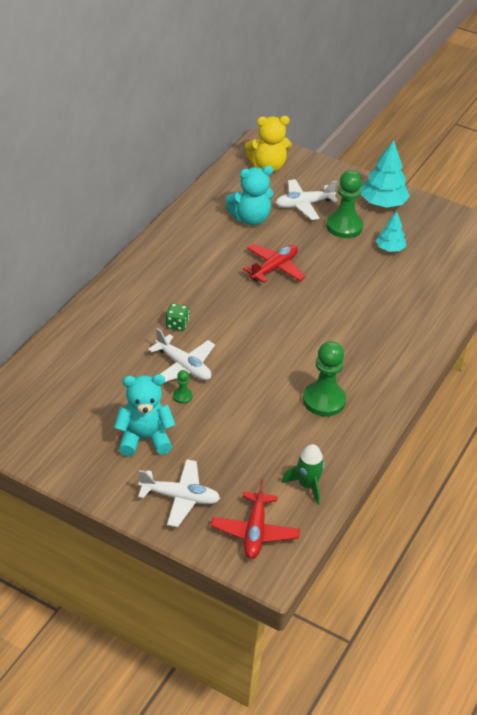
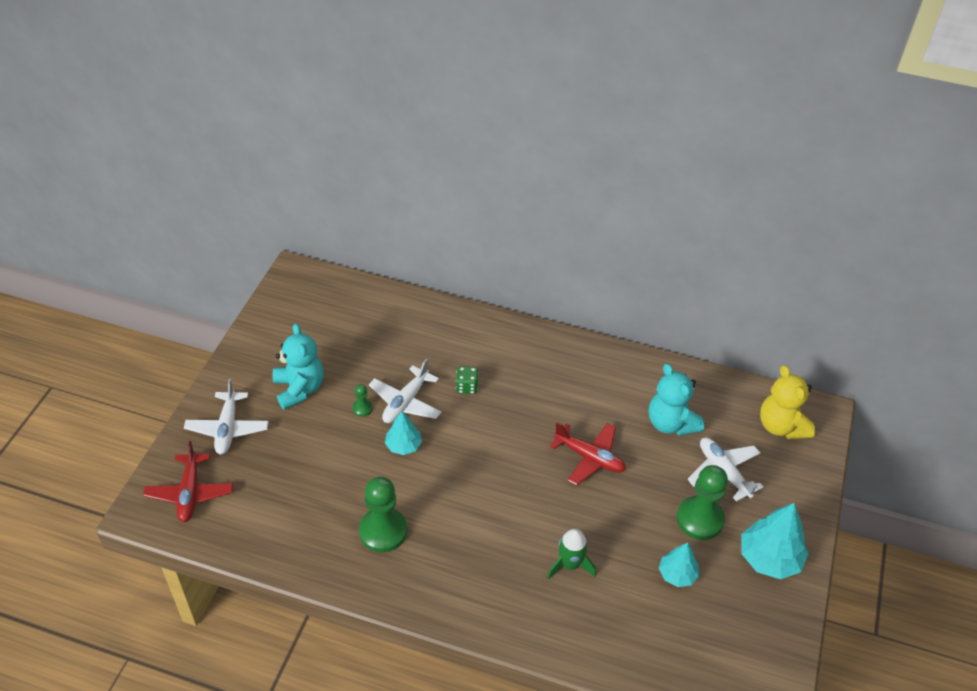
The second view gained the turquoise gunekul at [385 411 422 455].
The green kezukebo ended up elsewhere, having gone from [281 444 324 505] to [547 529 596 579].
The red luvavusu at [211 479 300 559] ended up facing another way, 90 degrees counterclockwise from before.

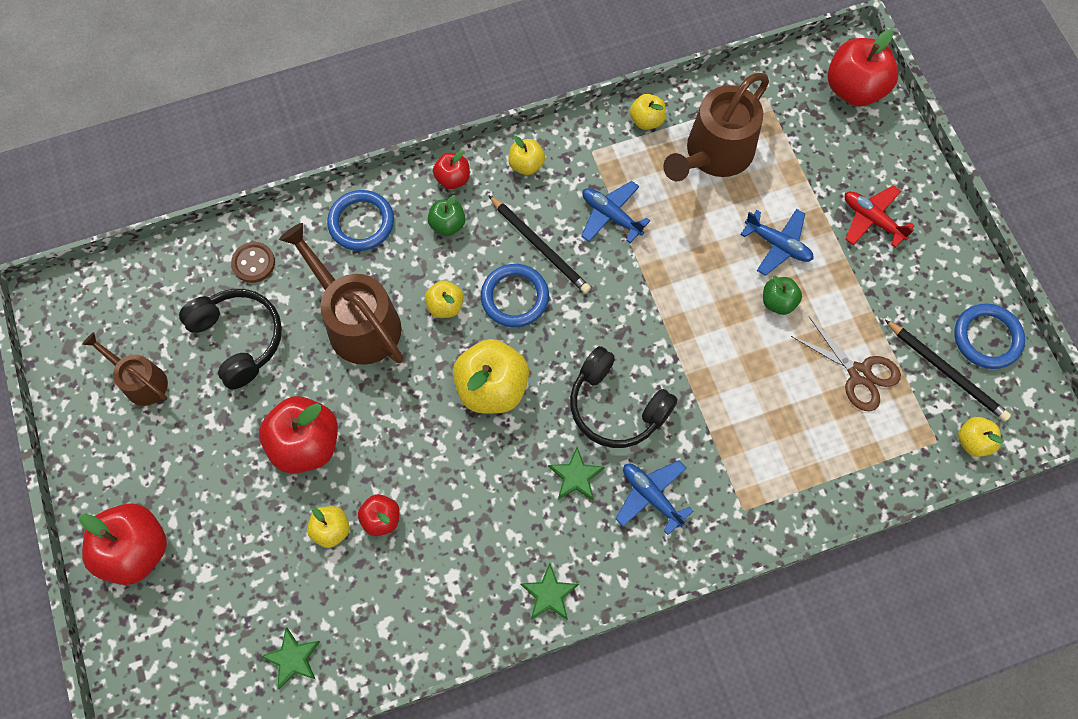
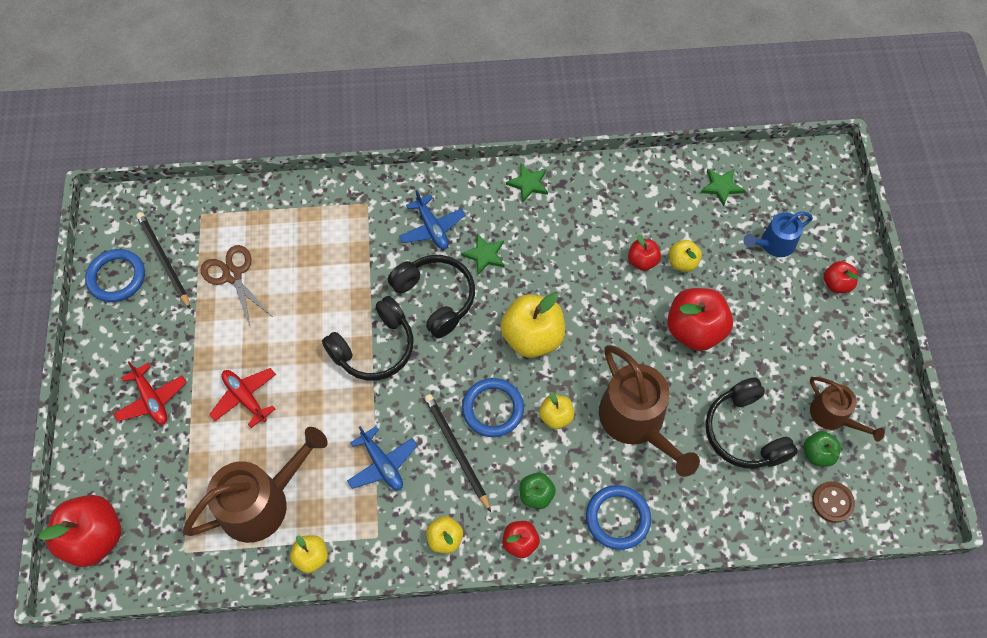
The second view lost the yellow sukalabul at [958 417 1004 457].
The second view gained the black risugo at [322 296 414 381].
The second view gained the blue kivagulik at [743 212 813 257].
The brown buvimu ended up elsewhere, having gone from [231 242 275 283] to [812 481 855 523].
The green sukalabul ended up elsewhere, having gone from [763 276 802 315] to [804 431 841 466].
What was the blue luvavusu at [740 209 814 276] turned into the red luvavusu at [209 368 276 428].
The size of the red sukalabul at [79 503 167 585] changed by a factor of 0.53.

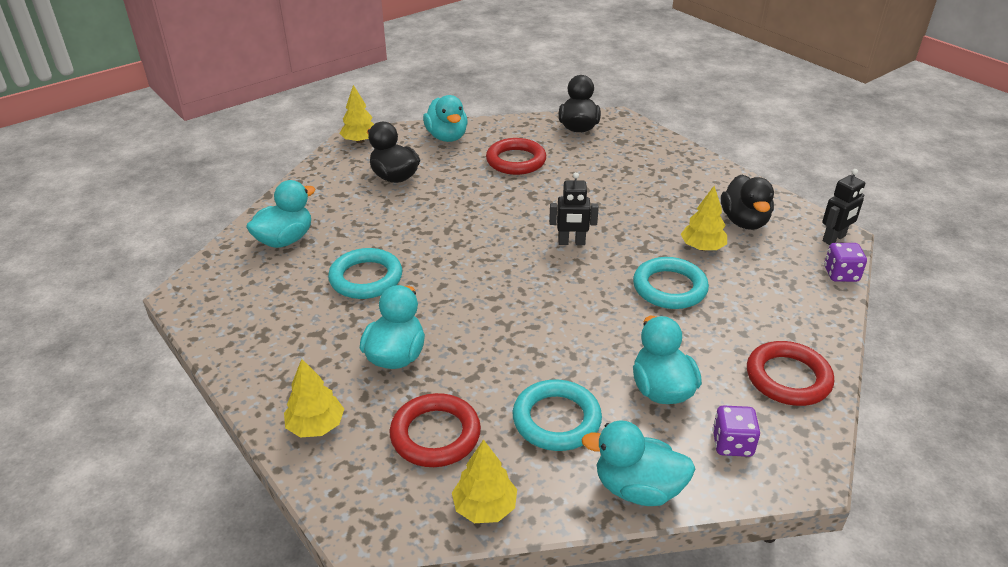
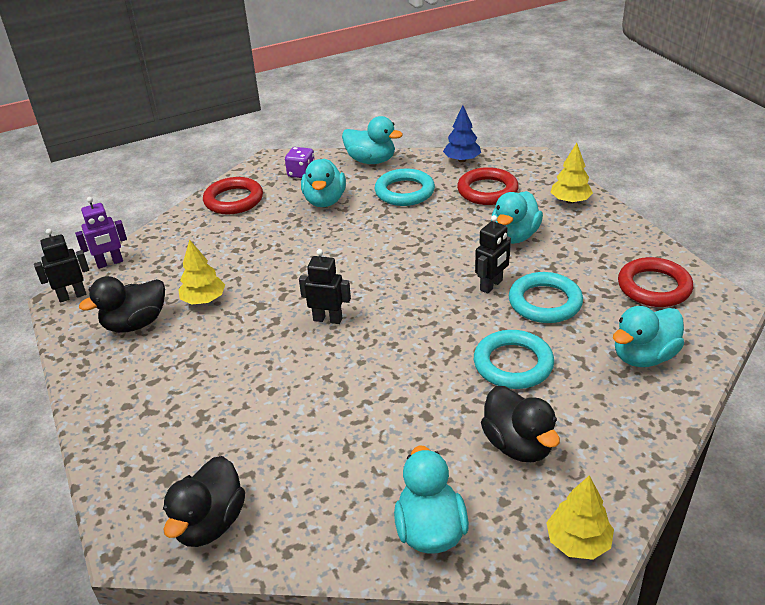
The second view gained the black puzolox at [475 215 511 294].
The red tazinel ended up elsewhere, having gone from [486 138 546 175] to [618 257 693 307].
The turquoise tazinel ended up elsewhere, having gone from [633 257 709 309] to [474 330 554 389].
Where the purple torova stood at [824 243 867 282], the purple puzolox came to stand at [75 197 127 269].
What was the yellow gunekul at [452 439 517 523] turned into the blue gunekul at [443 105 481 162].
The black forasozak at [721 174 774 230] ended up facing another way, 135 degrees counterclockwise from before.

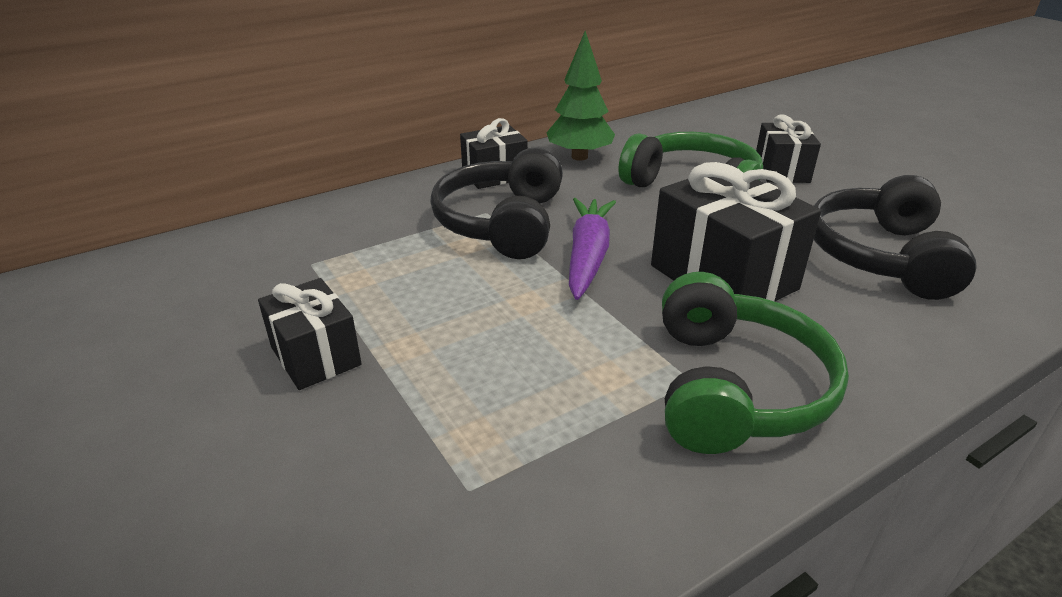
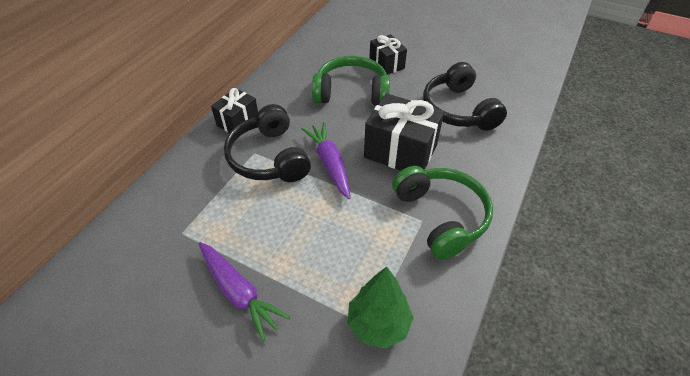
The green gunekul ended up elsewhere, having gone from [547 31 615 161] to [348 267 414 349].
Where the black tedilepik stood at [258 278 362 390], the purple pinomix came to stand at [199 242 290 341].

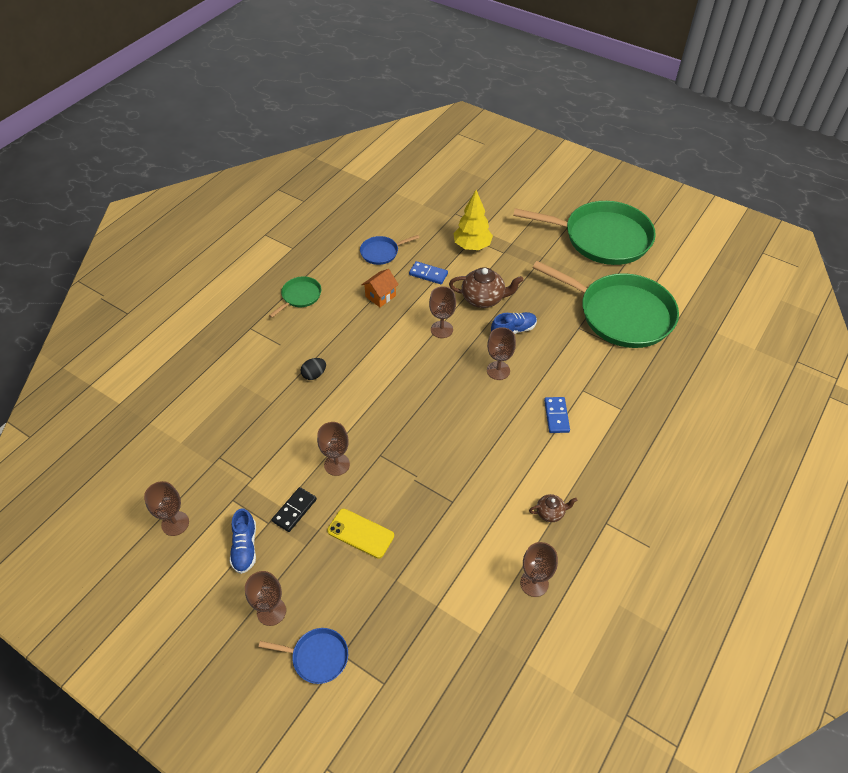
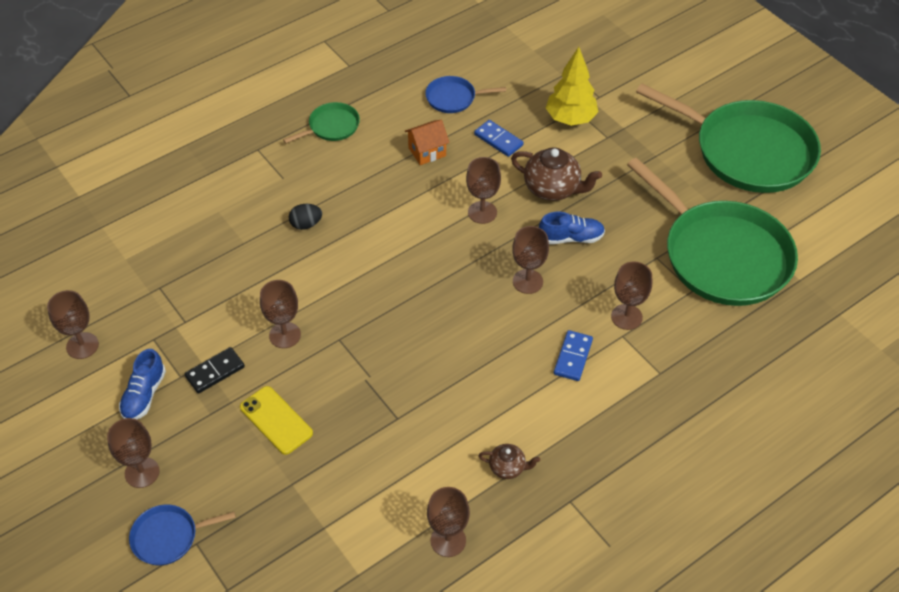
The second view gained the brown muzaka at [611 262 652 330].
The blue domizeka at [259 628 348 684] ended up facing another way, 135 degrees clockwise from before.

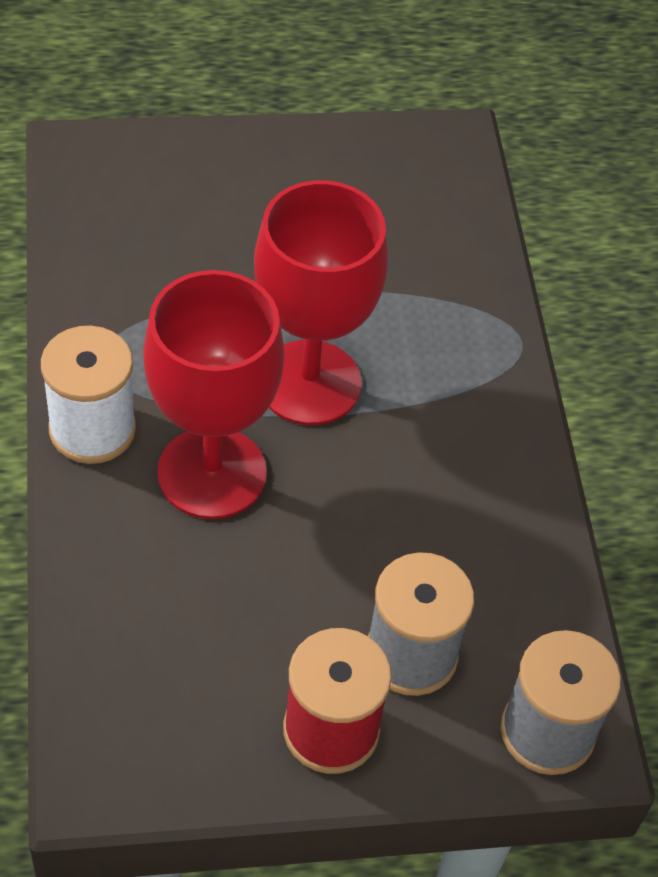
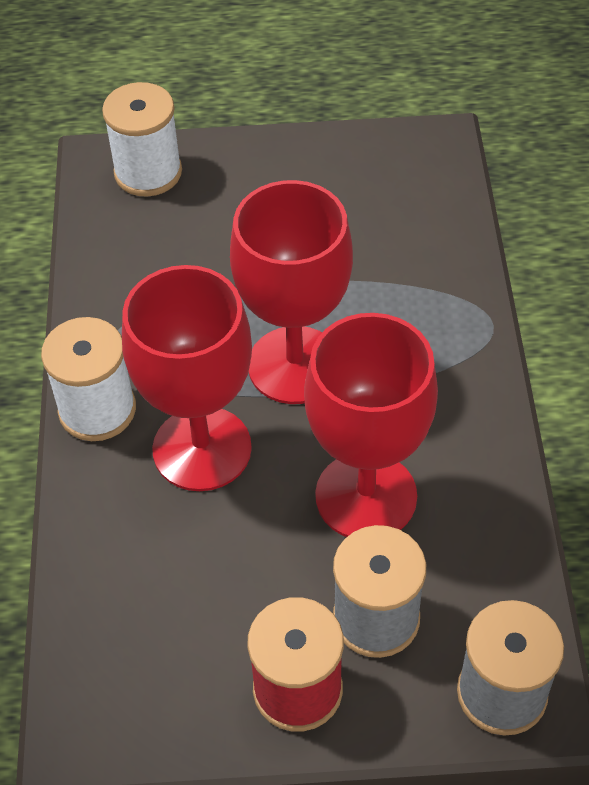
The second view gained the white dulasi at [102 82 182 197].
The second view gained the red muzaka at [304 313 438 537].

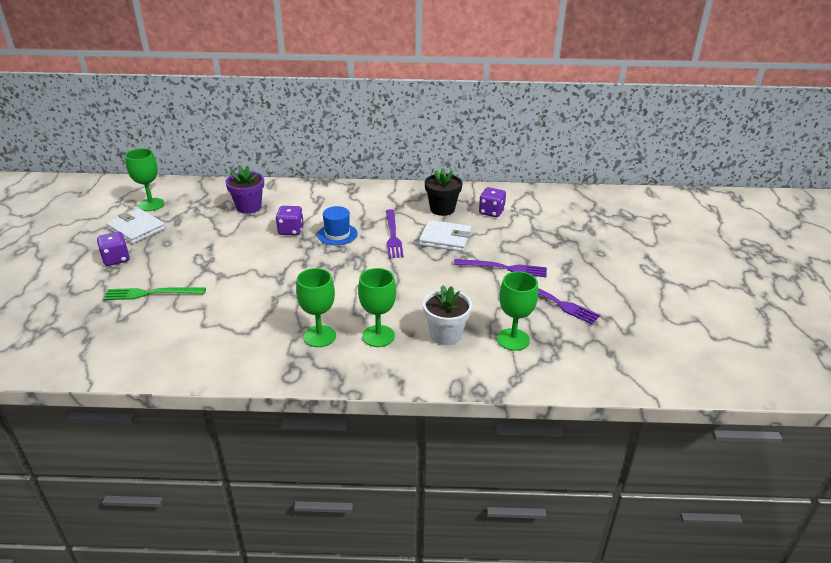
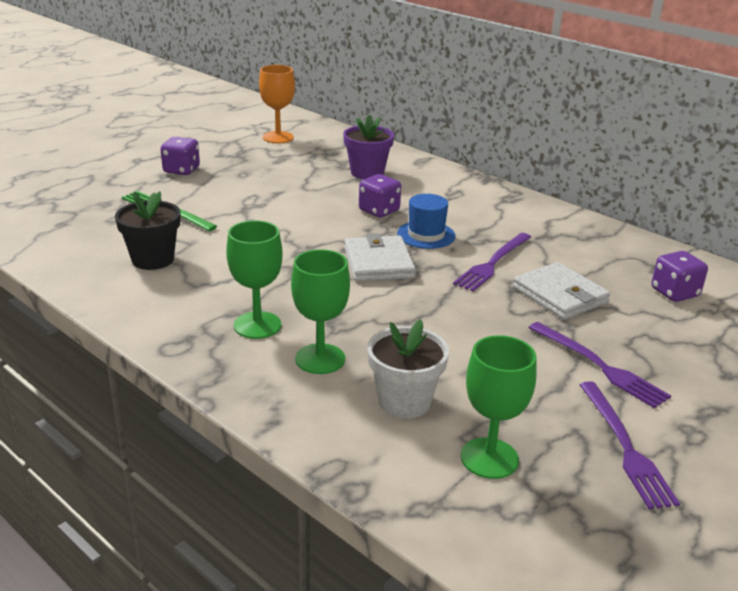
The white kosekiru ended up elsewhere, having gone from [106 209 165 244] to [344 233 416 281].
The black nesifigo ended up elsewhere, having gone from [425 168 462 216] to [115 191 180 270].
What was the green muzaka at [125 148 164 211] turned into the orange muzaka at [259 65 295 143].

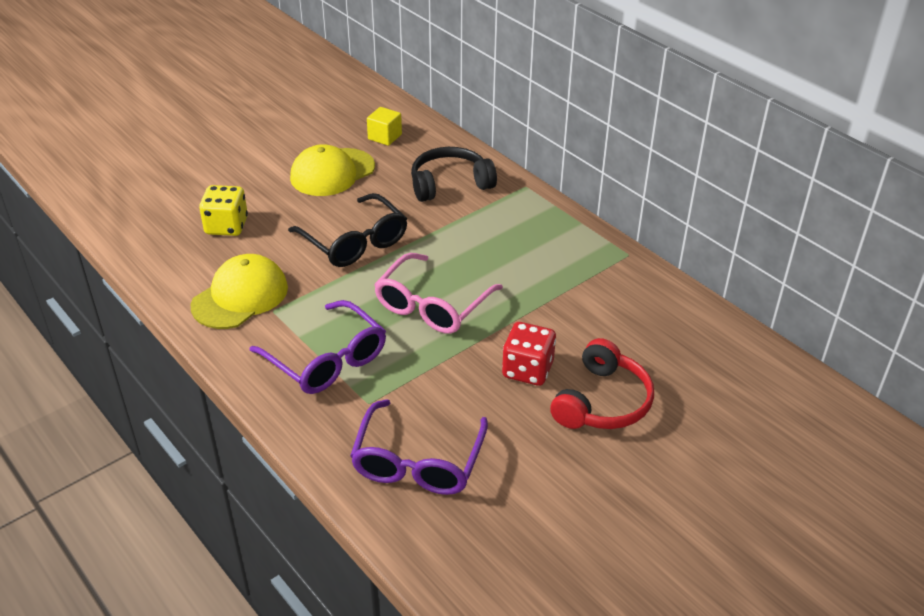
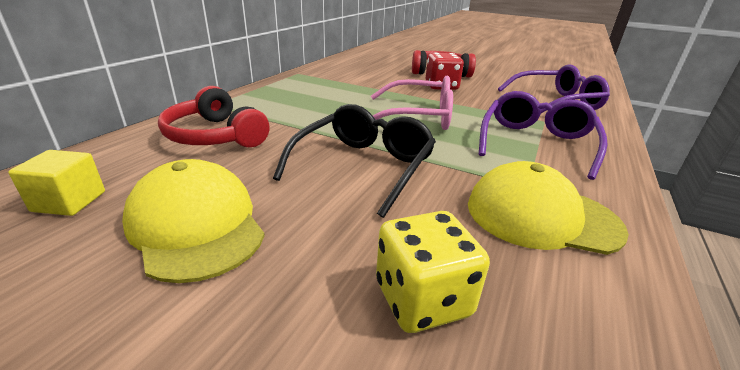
What was the black risugo at [411 147 497 202] turned into the red risugo at [158 86 269 147].
The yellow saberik at [290 144 375 196] ended up facing another way, 150 degrees counterclockwise from before.

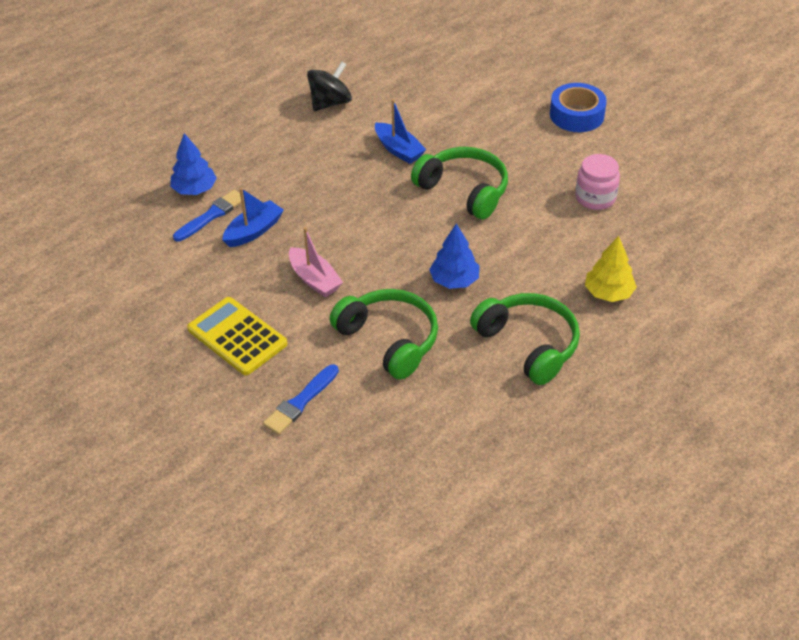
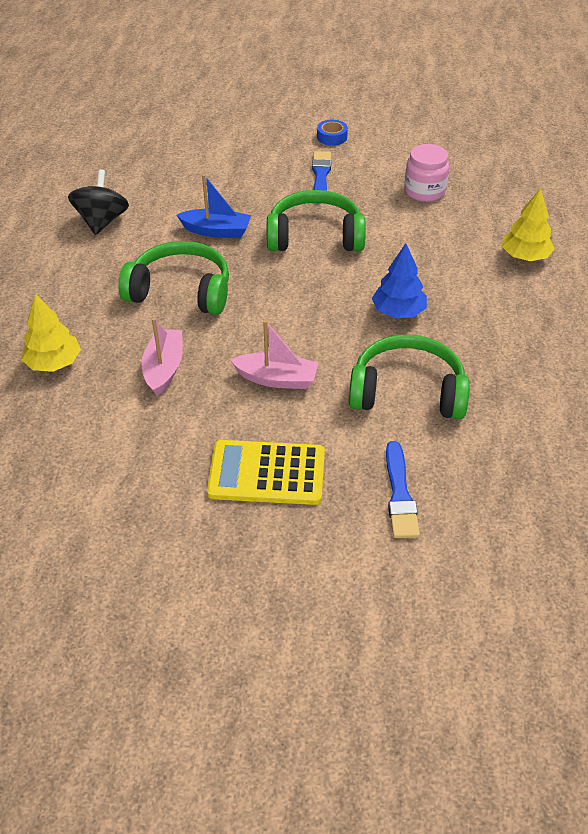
The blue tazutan ended up elsewhere, having gone from [173 190 241 242] to [312 151 331 204].
The green risugo ended up elsewhere, having gone from [470 293 580 385] to [118 241 229 315].
What was the blue gunekul at [170 133 217 195] turned into the yellow gunekul at [21 294 81 372].
What was the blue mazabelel at [222 188 284 247] turned into the pink mazabelel at [141 318 183 396].
The size of the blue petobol at [550 83 607 132] changed by a factor of 0.55.

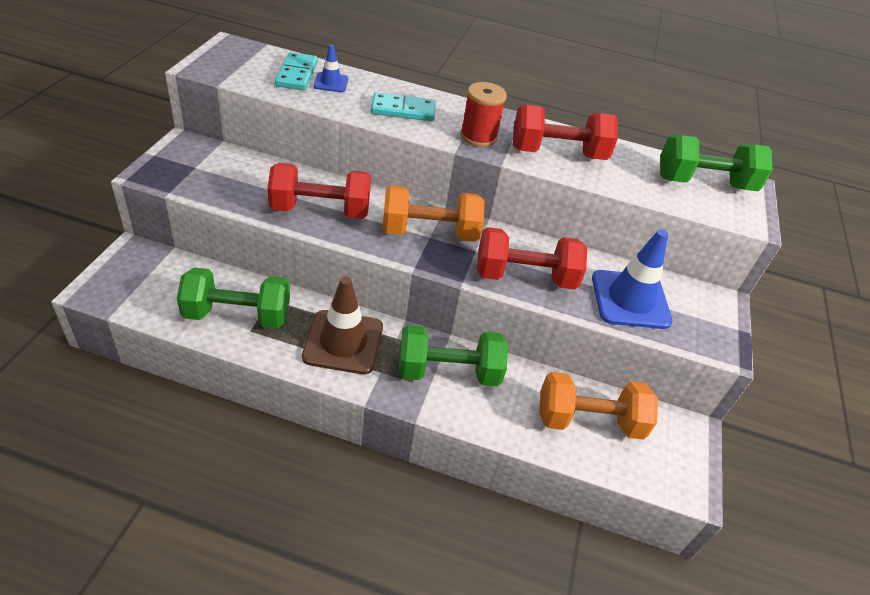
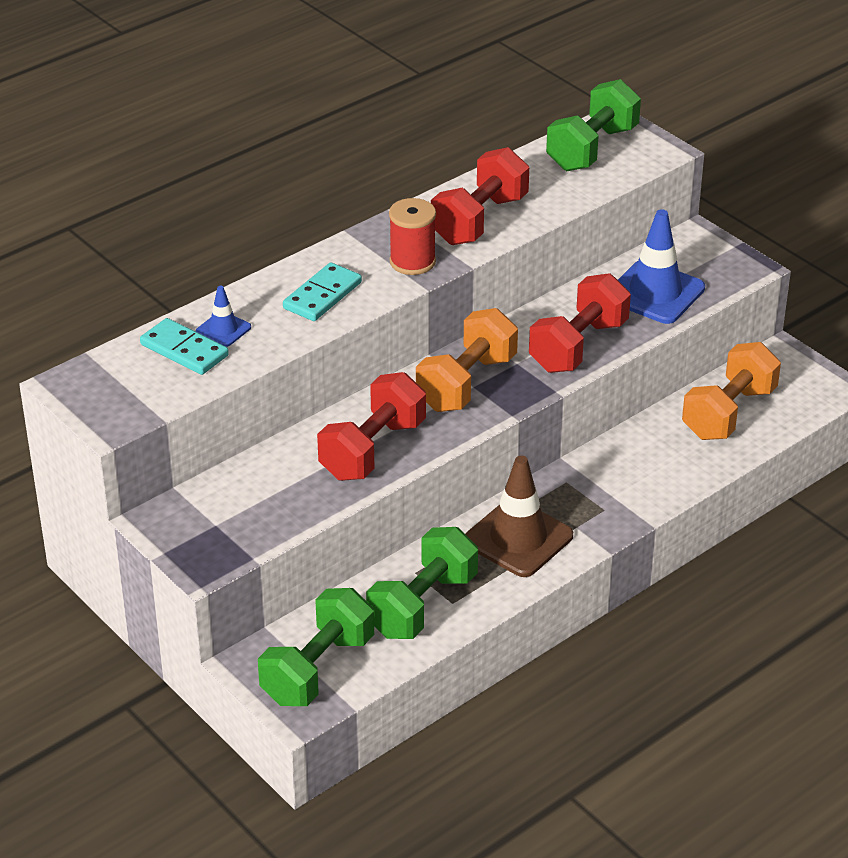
The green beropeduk ended up elsewhere, having gone from [399 325 508 386] to [258 588 374 706].

